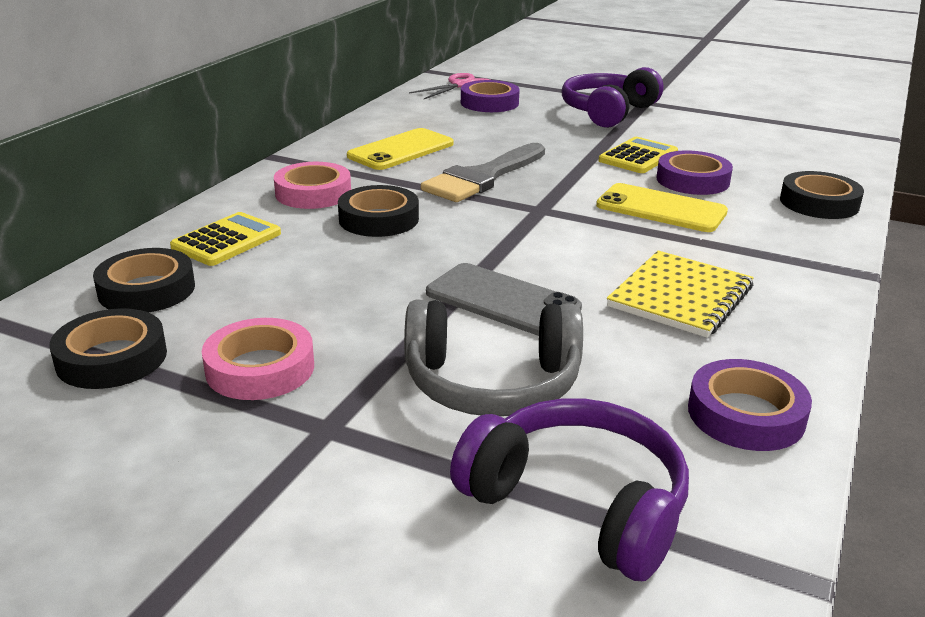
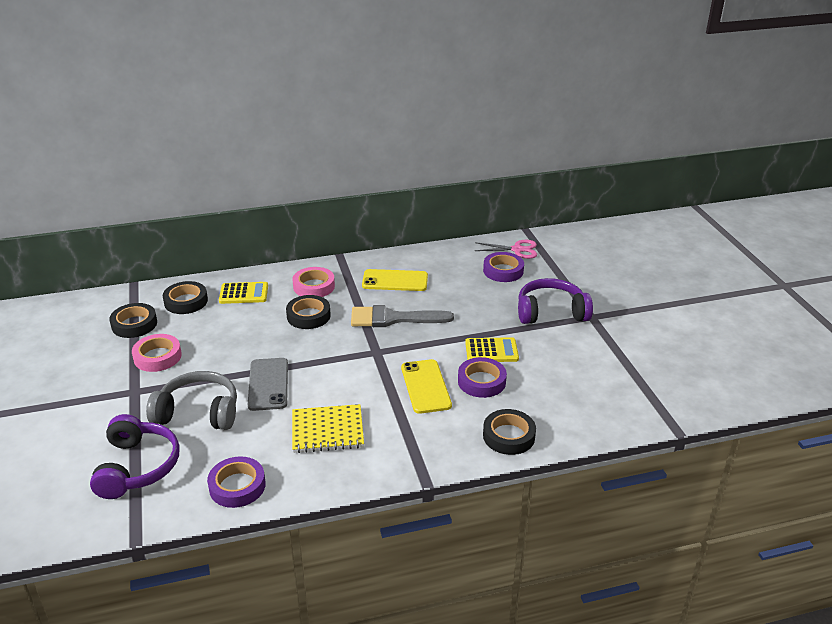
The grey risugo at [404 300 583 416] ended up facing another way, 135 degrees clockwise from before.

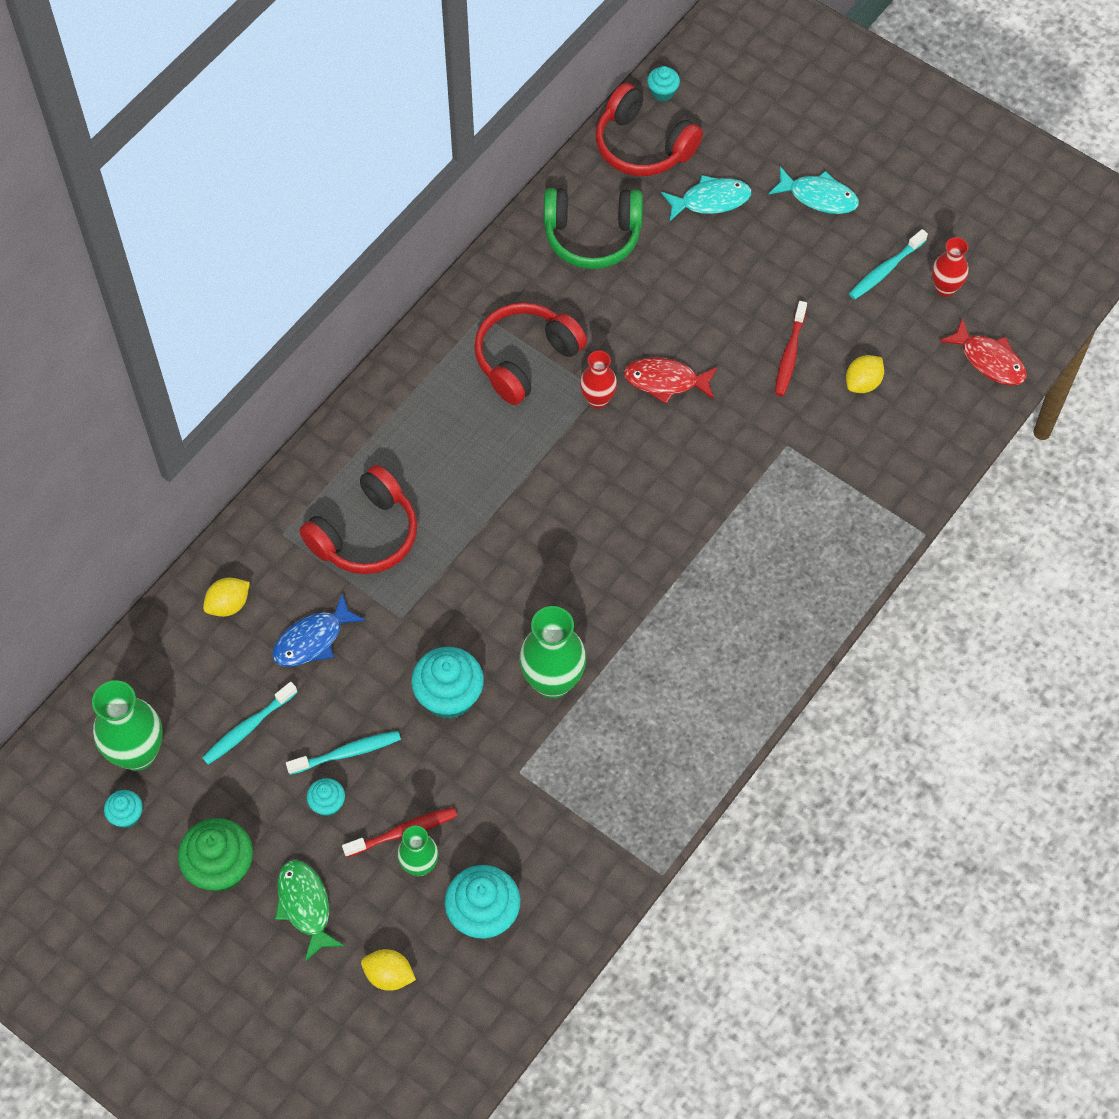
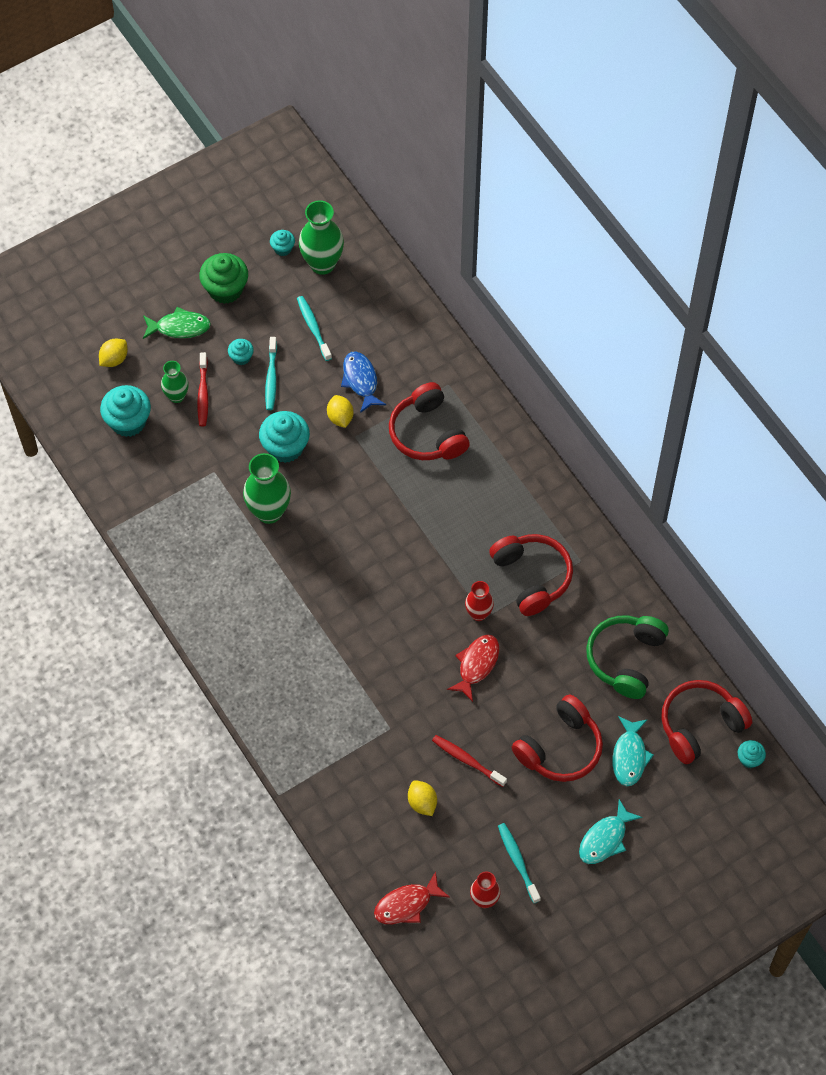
The second view gained the red risugo at [512 694 603 782].
The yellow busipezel ended up elsewhere, having gone from [203 578 250 617] to [327 395 353 428].

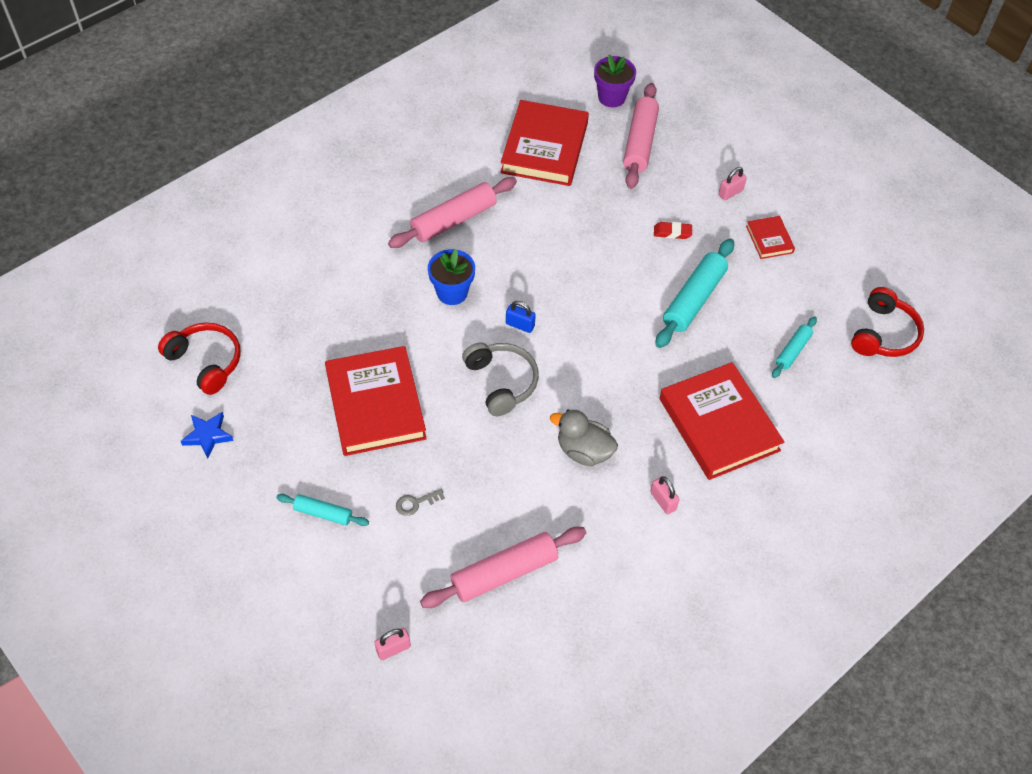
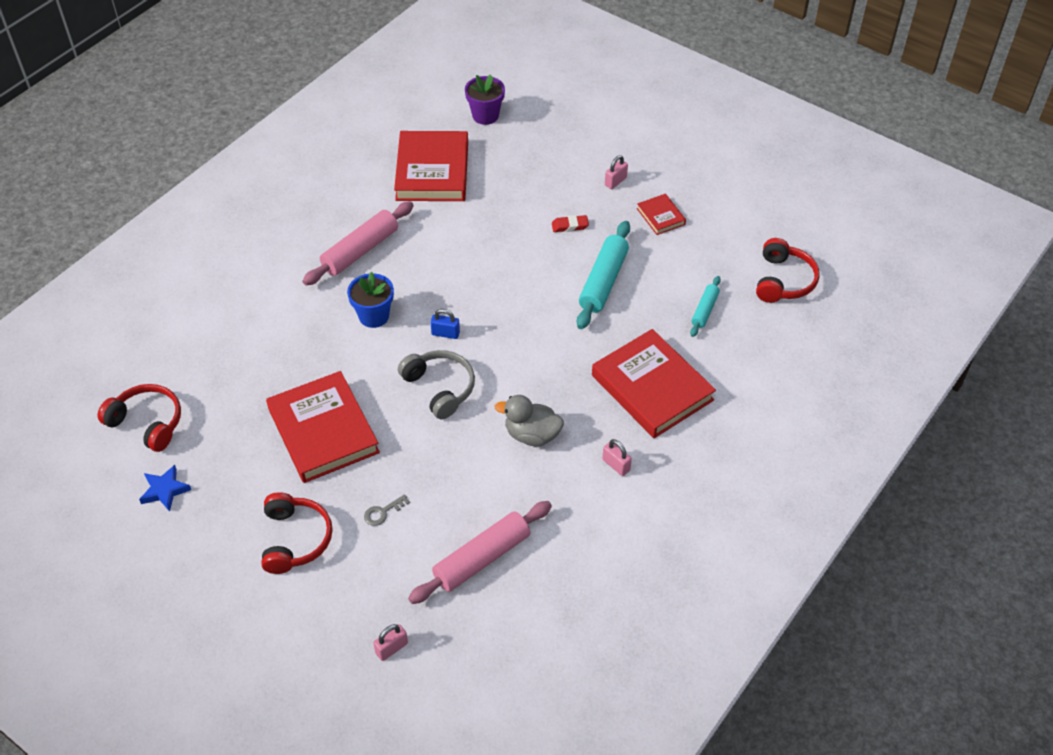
The second view lost the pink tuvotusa at [623 83 659 189].
Where the turquoise tuvotusa stood at [276 494 369 526], the red risugo came to stand at [261 492 333 574].

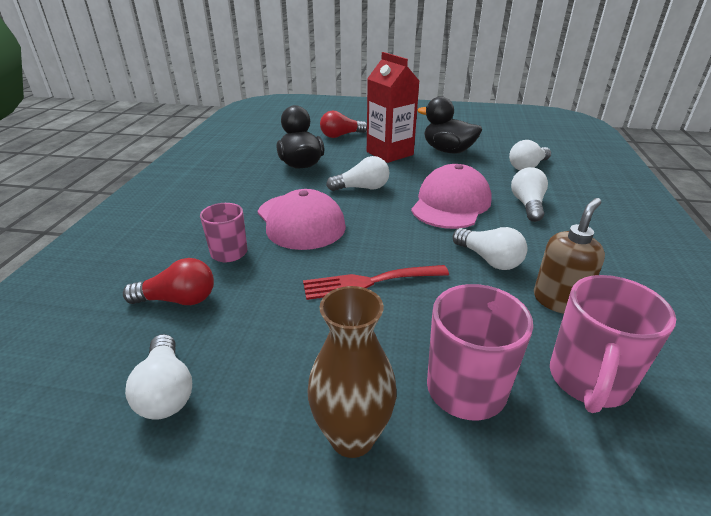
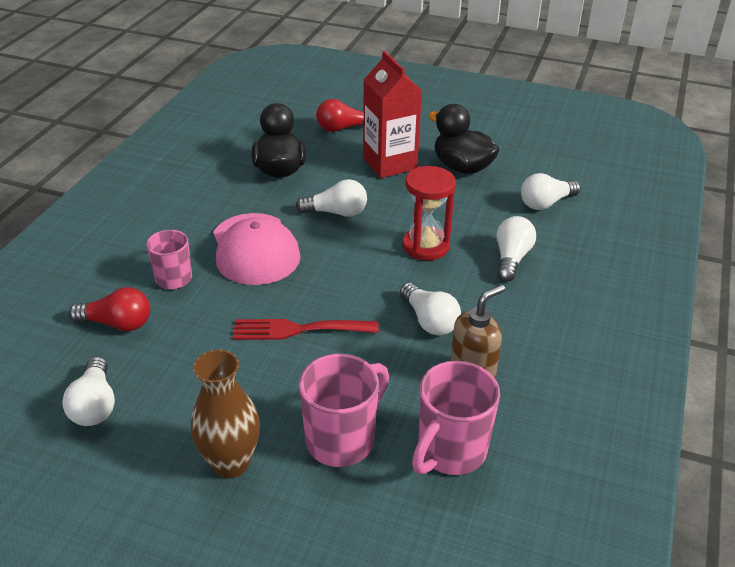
Where the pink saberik stood at [411 164 492 229], the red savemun came to stand at [402 166 456 260].

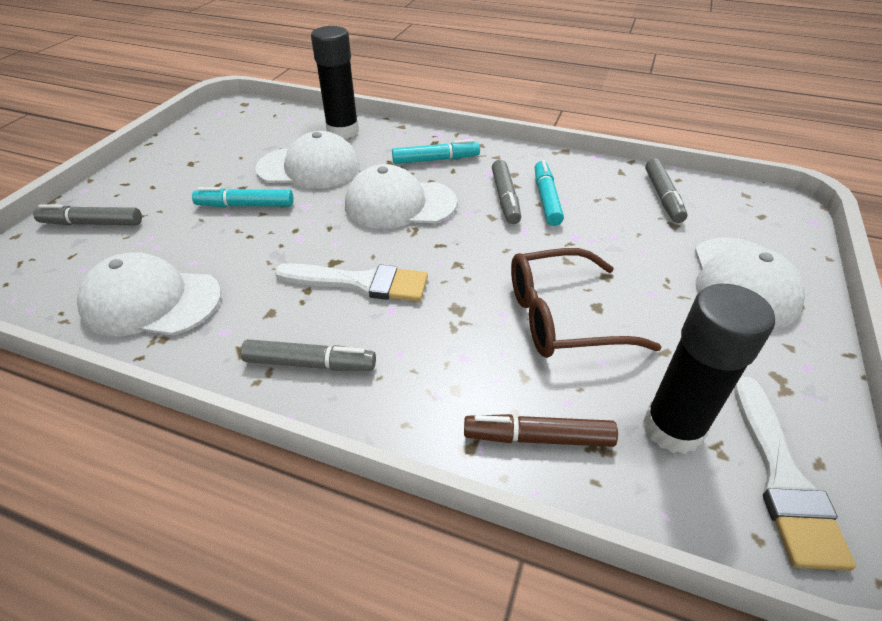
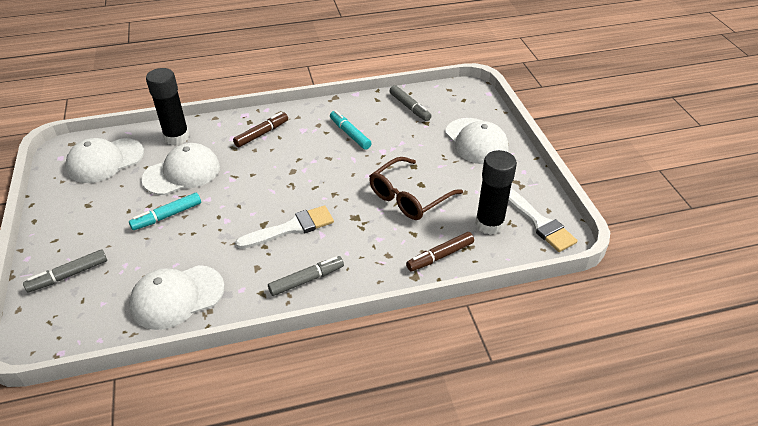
The second view lost the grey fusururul at [492 160 521 224].
The white saberik ended up elsewhere, having gone from [345 164 457 229] to [65 138 144 183].
What was the turquoise fusururul at [392 139 480 164] turned into the brown fusururul at [233 112 288 147].

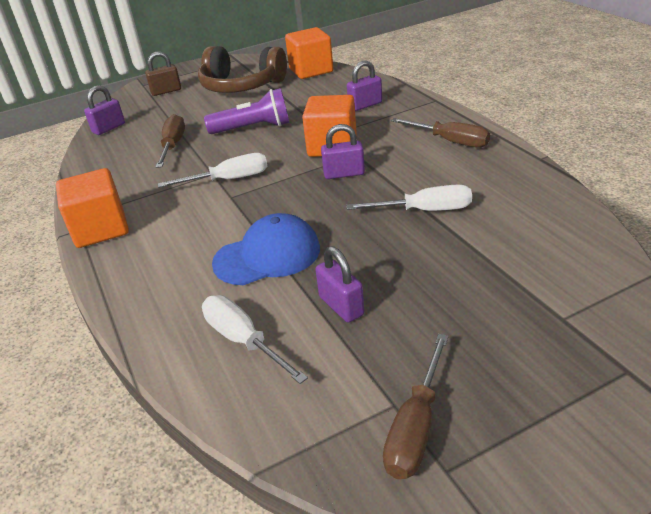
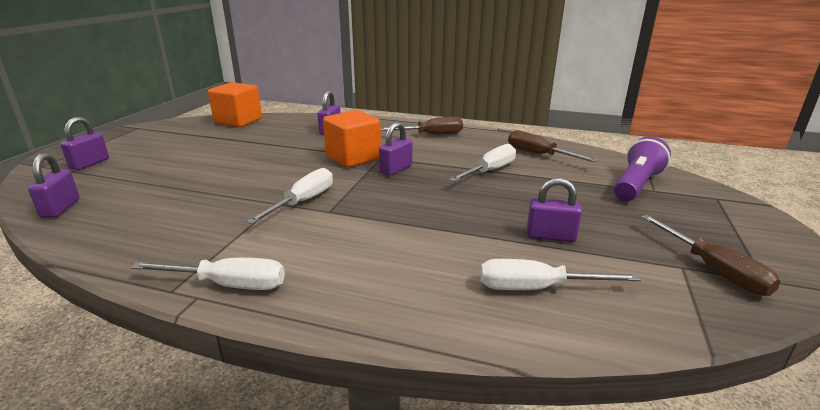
The second view lost the brown risugo at [198 46 287 93].
The second view lost the blue saberik at [212 213 320 285].
The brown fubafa ended up elsewhere, having gone from [156 114 185 168] to [508 130 598 162].
The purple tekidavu ended up elsewhere, having gone from [204 88 289 134] to [614 137 671 201].
Where the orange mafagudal stood at [56 168 129 248], the white fubafa came to stand at [131 258 285 290].
What was the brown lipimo at [145 51 181 96] turned into the purple lipimo at [60 117 109 170].

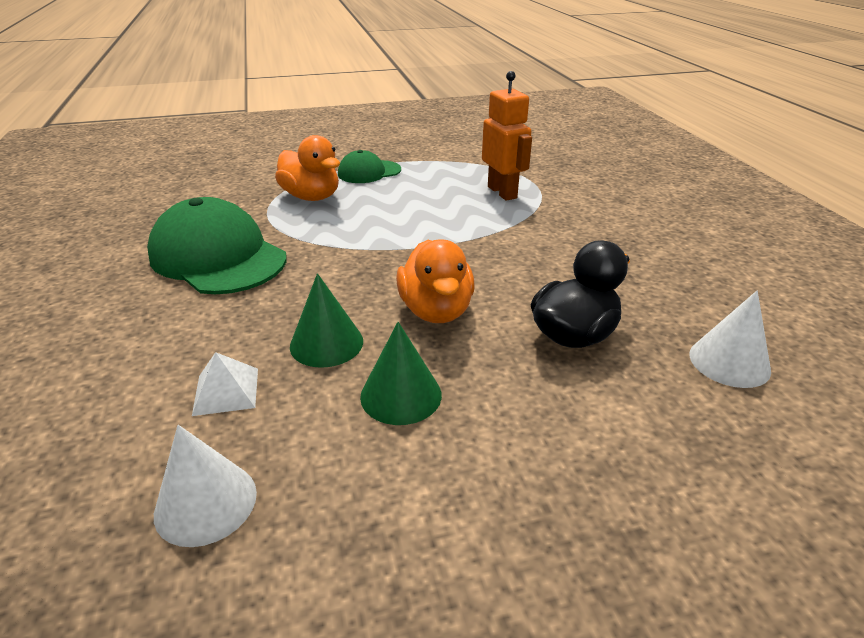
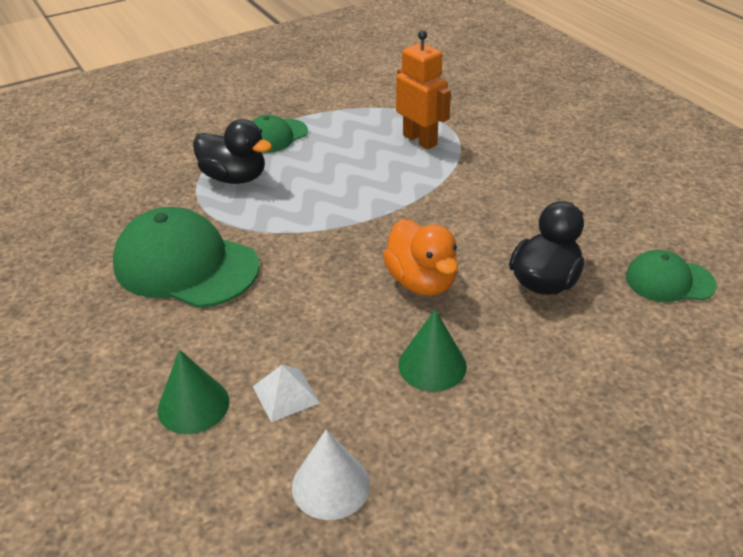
The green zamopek ended up elsewhere, having gone from [290 273 363 368] to [158 350 229 434].
Where the white zamopek stood at [689 291 771 388], the green saberik came to stand at [626 250 717 302].
What was the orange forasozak at [275 135 340 201] turned into the black forasozak at [193 119 272 184].

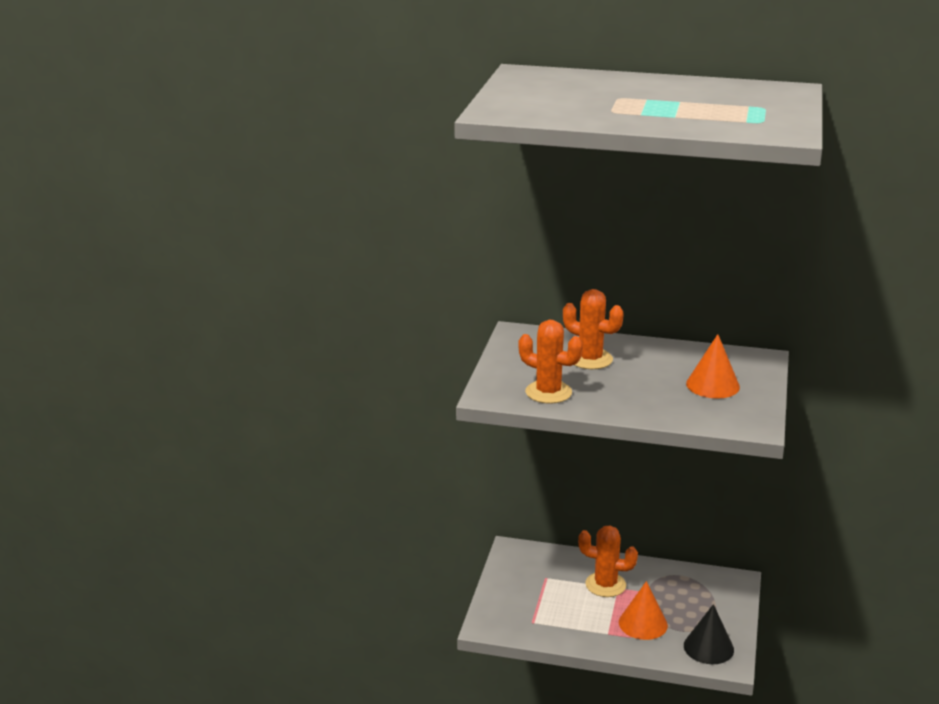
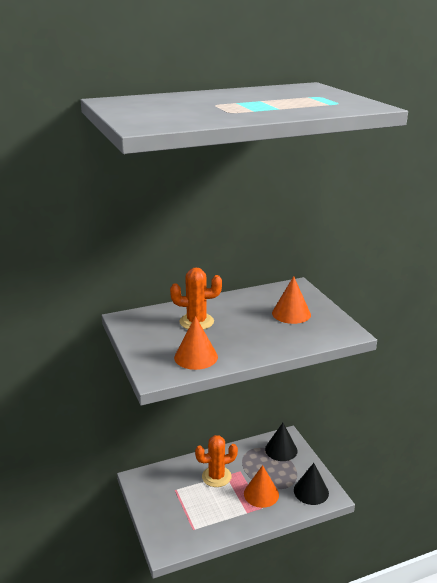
The second view gained the black zamopek at [265 423 298 461].
Where the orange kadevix stood at [519 320 583 404], the orange zamopek came to stand at [174 316 218 370].

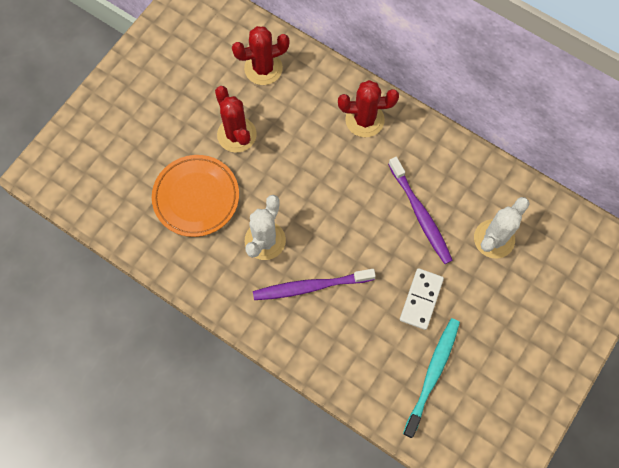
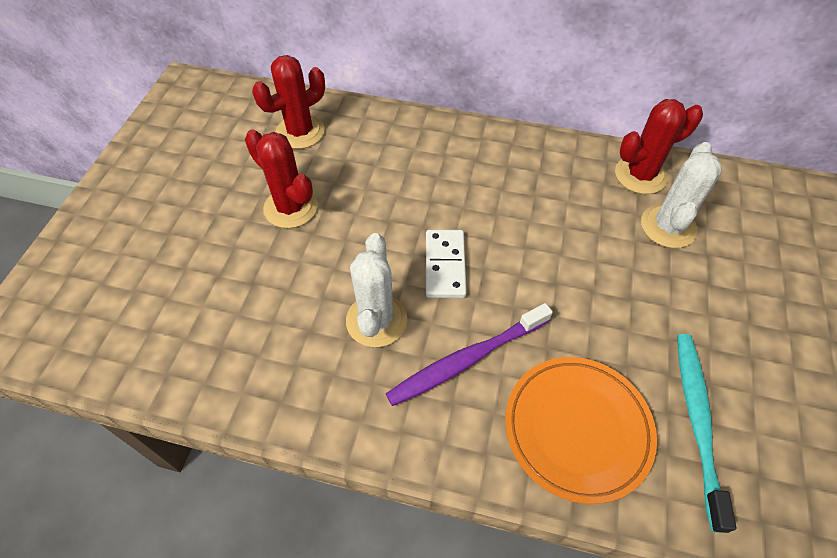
The second view lost the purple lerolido at [388 157 453 264].
The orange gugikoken ended up elsewhere, having gone from [152 155 239 237] to [505 357 657 504].
The red kadevix ended up elsewhere, having gone from [338 80 399 137] to [615 99 703 194].
The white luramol ended up elsewhere, having gone from [400 268 444 330] to [426 230 467 298].

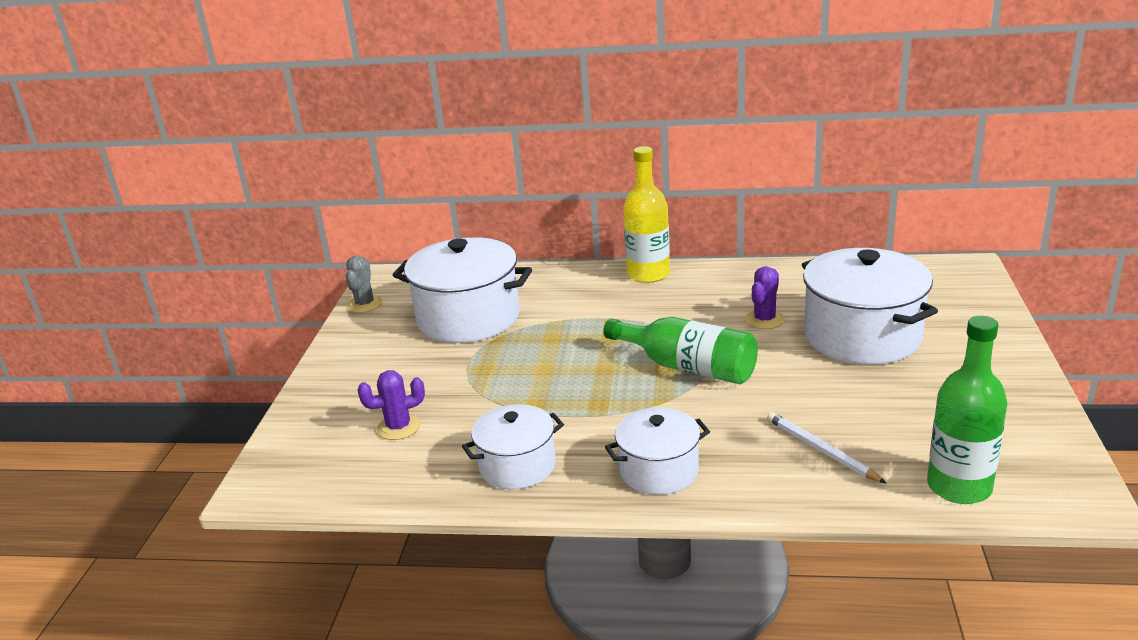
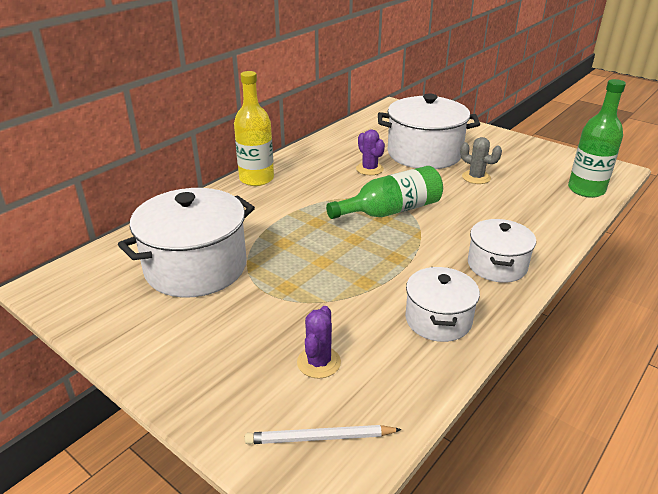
The grey kadevix ended up elsewhere, having gone from [346 255 382 313] to [460 137 502 184].
The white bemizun ended up elsewhere, having gone from [767 412 886 483] to [245 425 402 444].

